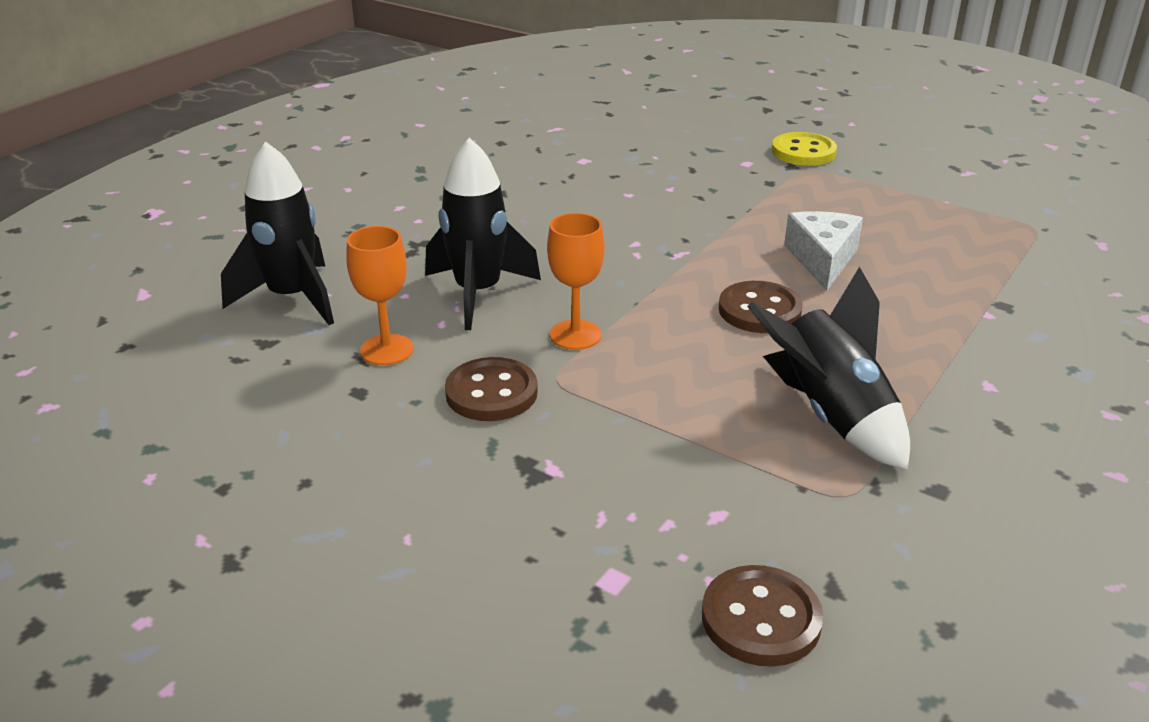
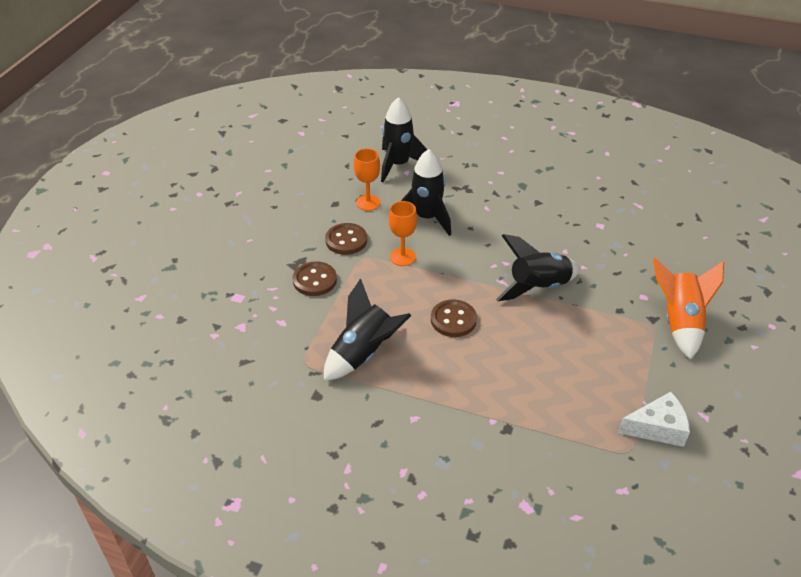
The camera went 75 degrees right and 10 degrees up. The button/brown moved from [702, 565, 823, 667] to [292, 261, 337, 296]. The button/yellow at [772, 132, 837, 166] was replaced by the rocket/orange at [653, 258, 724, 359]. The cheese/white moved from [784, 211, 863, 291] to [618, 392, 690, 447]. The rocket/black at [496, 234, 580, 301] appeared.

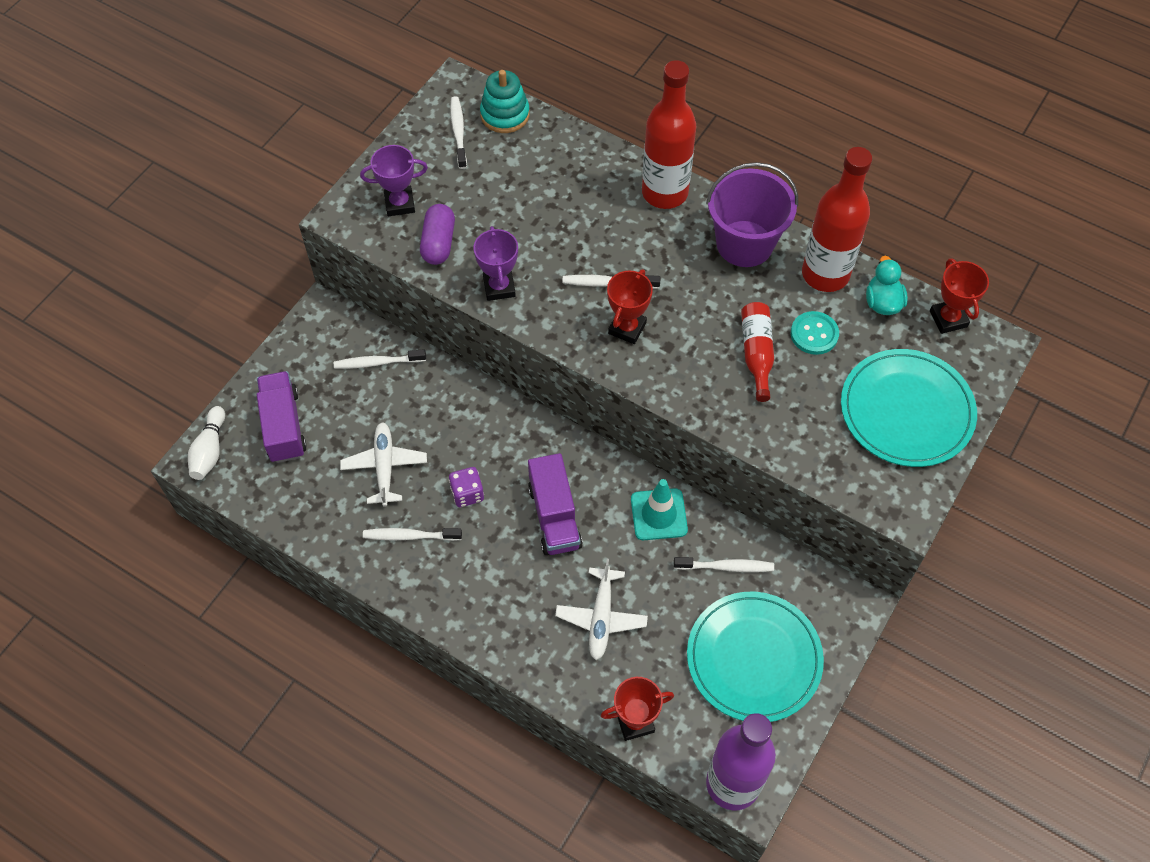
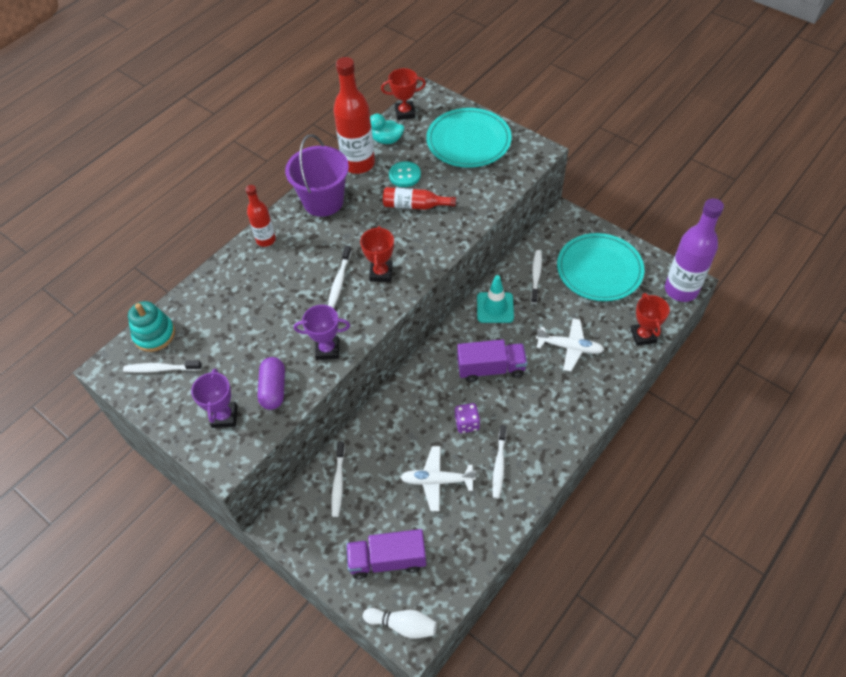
The camera went 80 degrees left and 5 degrees down. The capsule/purple at [420, 204, 455, 265] turned 75 degrees clockwise. The trophy/red at [607, 269, 653, 344] turned 60 degrees clockwise. The bottle/red at [642, 60, 696, 209] changed to 0.57 times the size.

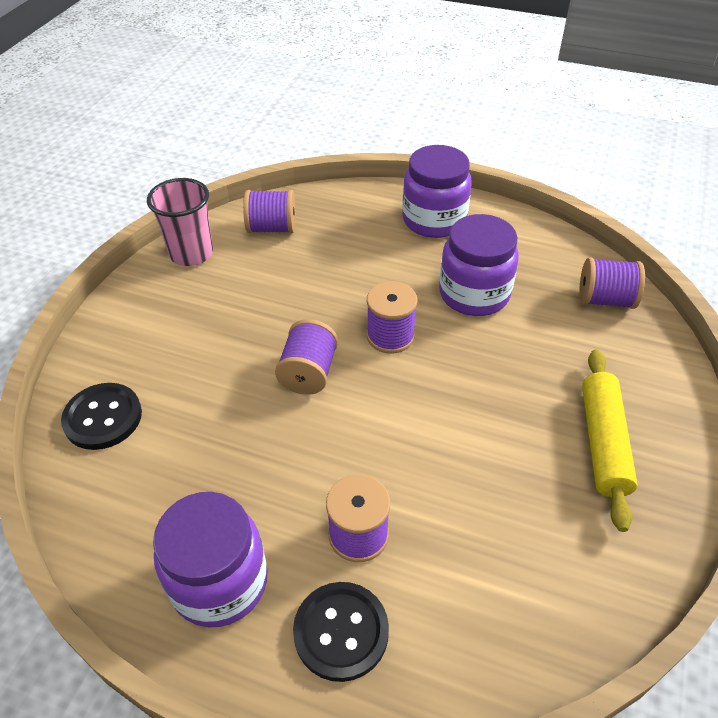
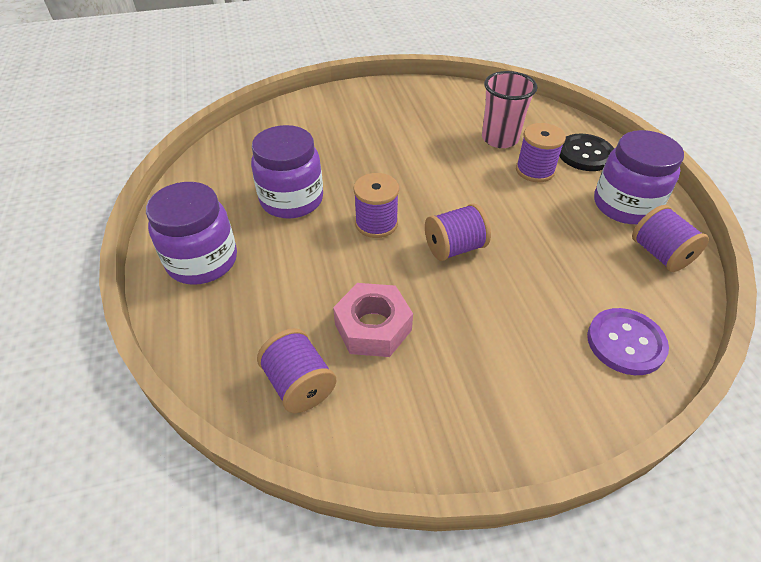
The camera went 125 degrees left and 0 degrees up. The button/black at [61, 383, 142, 450] became the button/purple at [587, 308, 669, 375]. The cup/pink moved from [147, 178, 213, 266] to [482, 71, 538, 148]. The spool/purple moved from [579, 257, 645, 309] to [632, 205, 709, 272]. The rolling pin/yellow at [582, 350, 638, 532] disappeared. The nut/pink at [333, 283, 413, 357] appeared.

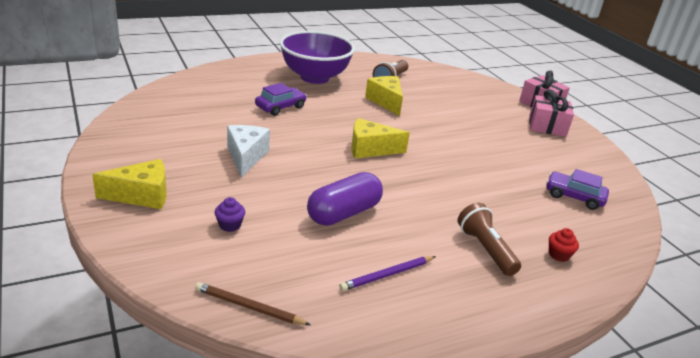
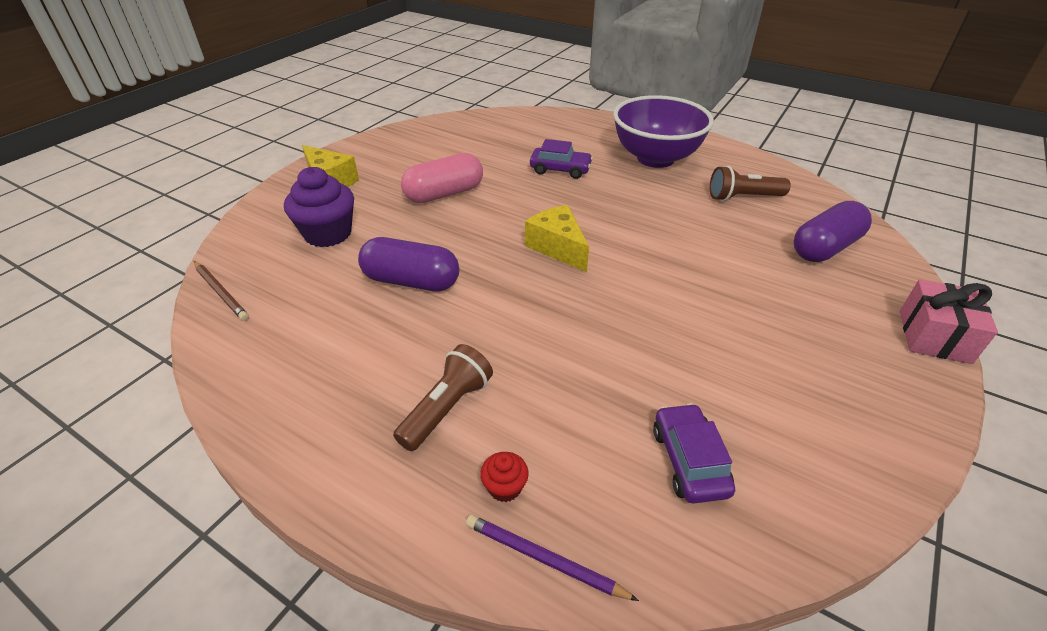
The camera went 60 degrees right and 10 degrees up. The pencil/brown at [195, 282, 310, 325] turned 150 degrees clockwise. The cupcake/purple at [215, 197, 245, 232] changed to 2.17 times the size. The cheese/white at [227, 125, 270, 178] was replaced by the capsule/pink at [401, 153, 483, 203]. The pencil/purple moved from [339, 256, 436, 291] to [466, 515, 639, 601]. The cheese/yellow at [365, 76, 403, 116] disappeared. The gift/pink at [529, 89, 574, 137] disappeared. The capsule/purple at [794, 201, 872, 262] appeared.

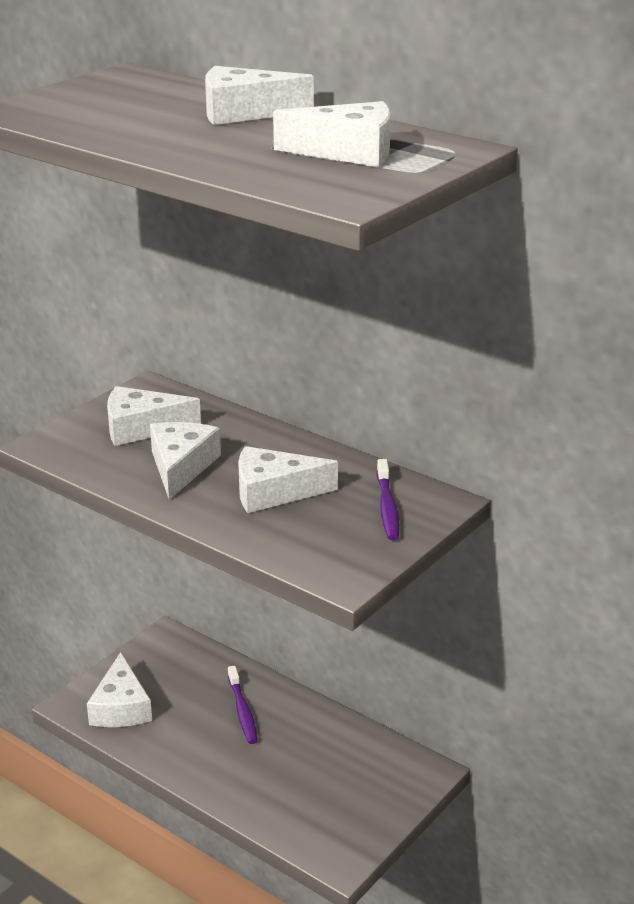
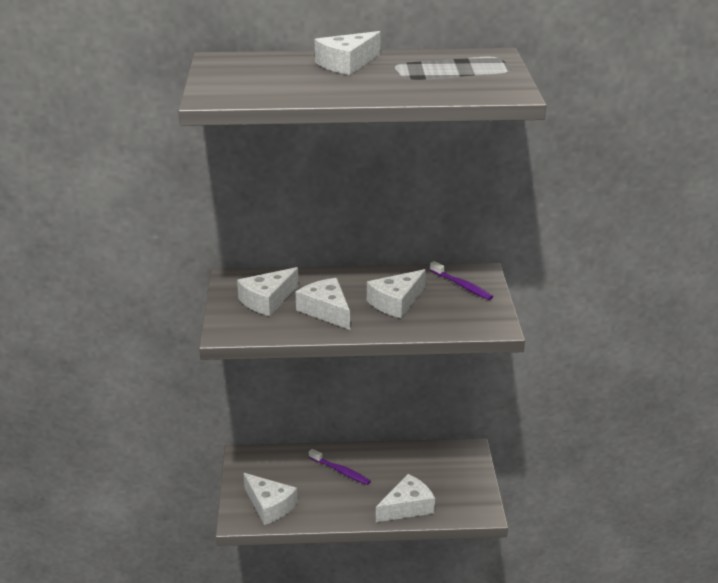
The camera went 40 degrees left and 0 degrees up. The cheese/white moved from [273, 101, 391, 167] to [376, 474, 435, 522].

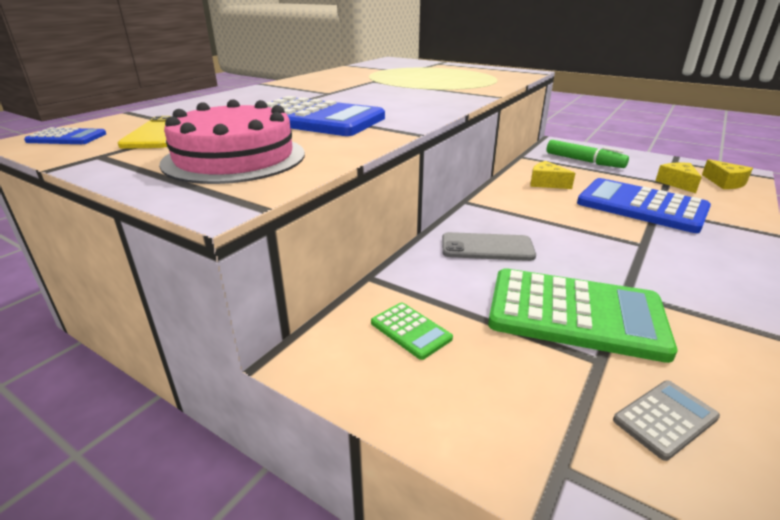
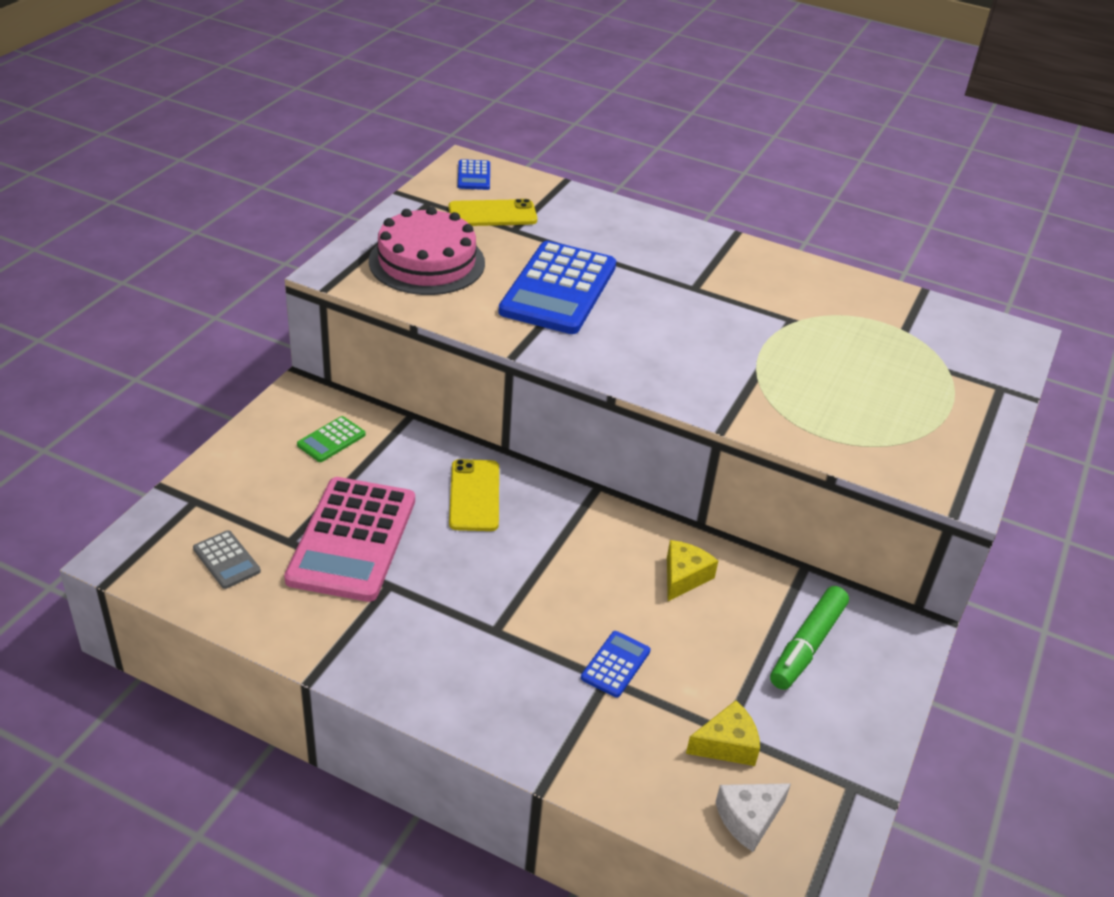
The camera went 80 degrees right and 10 degrees up. The phone/grey at [442, 232, 536, 261] became the phone/yellow at [449, 459, 499, 531]. The calculator/green at [488, 268, 677, 363] became the calculator/pink at [284, 477, 415, 602]. The calculator/blue at [577, 178, 711, 233] changed to 0.44 times the size. The cheese/yellow at [702, 159, 753, 189] became the cheese/white at [716, 783, 791, 852].

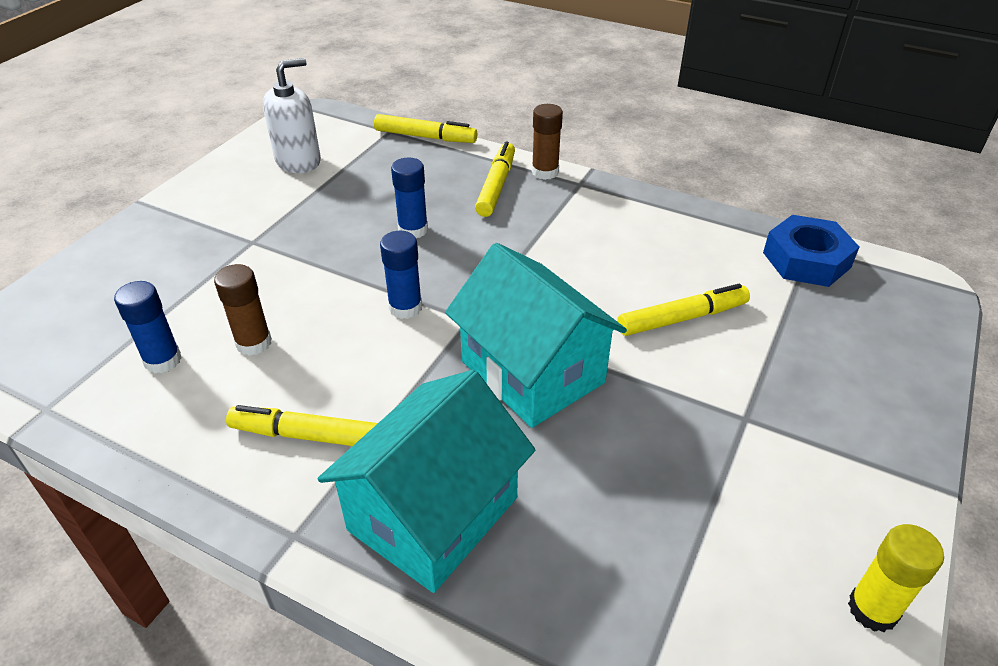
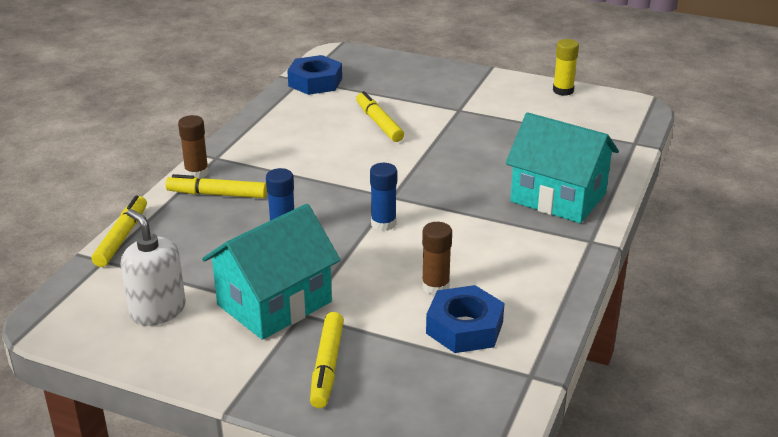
The camera went 95 degrees left and 10 degrees down. The glue stick/blue at [114, 281, 182, 373] was replaced by the nut/blue at [426, 285, 505, 353]. The marker/yellow moved from [226, 405, 378, 446] to [310, 312, 344, 408]. The house/turquoise moved from [445, 243, 627, 428] to [202, 204, 340, 340].

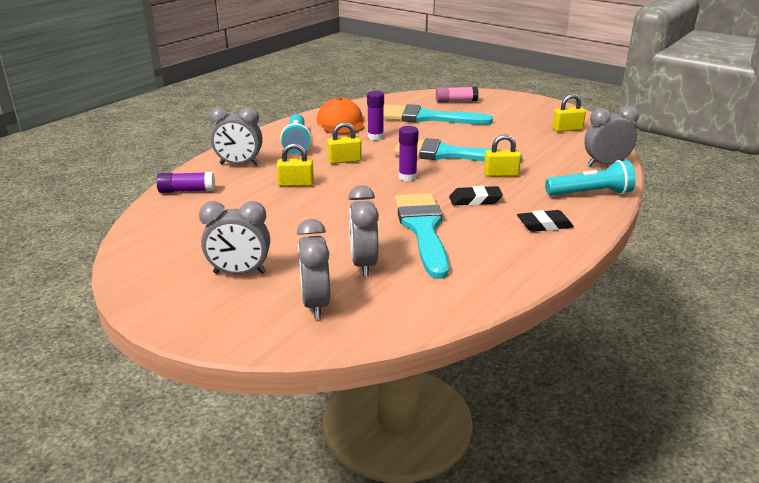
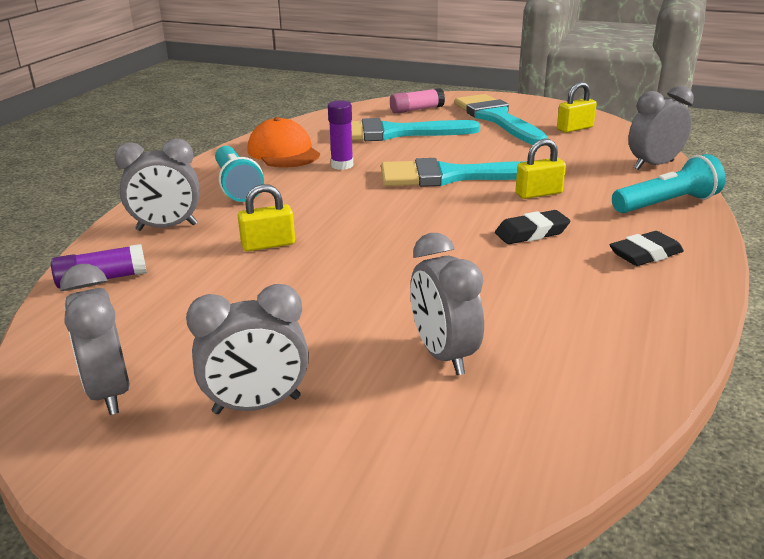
The camera went 15 degrees left and 0 degrees up. The clock/grey moved from [297, 219, 330, 319] to [60, 264, 130, 415]. The padlock/yellow at [327, 122, 362, 164] disappeared. The brush/turquoise moved from [395, 193, 449, 279] to [455, 94, 548, 145]. The glue stick/purple at [399, 126, 419, 181] disappeared.

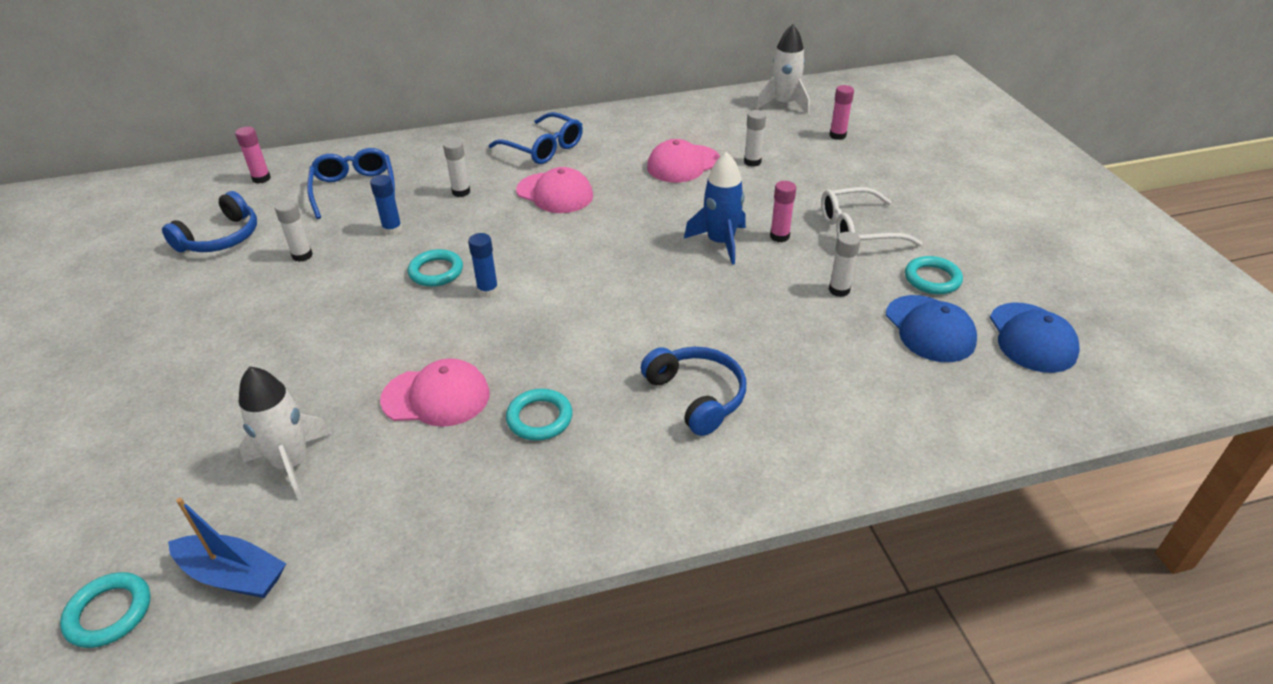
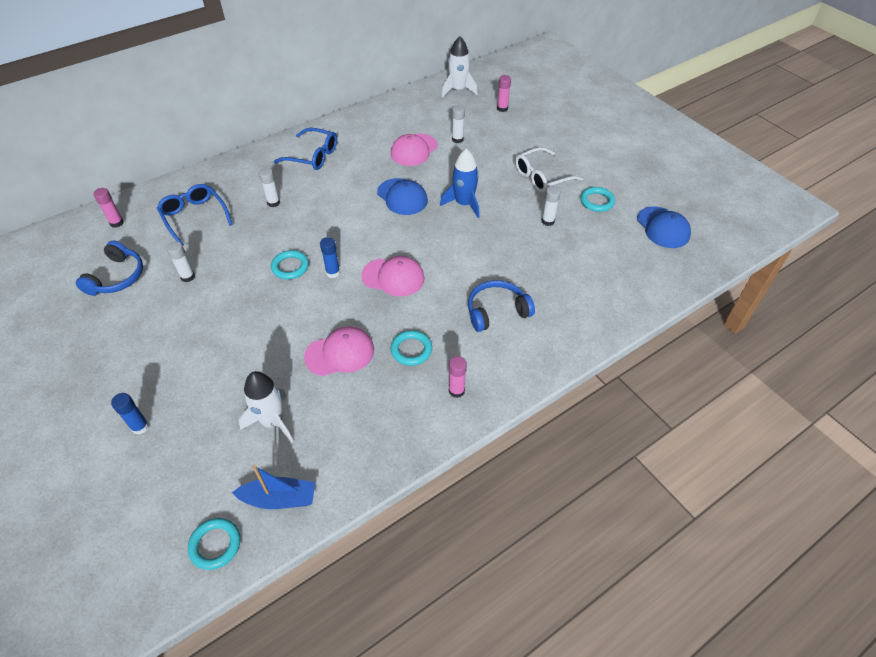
The camera went 20 degrees left and 10 degrees up. The glue stick/blue moved from [370, 175, 402, 236] to [111, 393, 149, 435]. The cap/pink moved from [516, 167, 593, 213] to [361, 256, 425, 297]. The headphones/blue at [641, 347, 746, 436] turned 60 degrees counterclockwise. The glue stick/pink moved from [770, 181, 796, 242] to [449, 356, 467, 398]. The cap/blue moved from [886, 295, 977, 362] to [377, 178, 428, 215].

